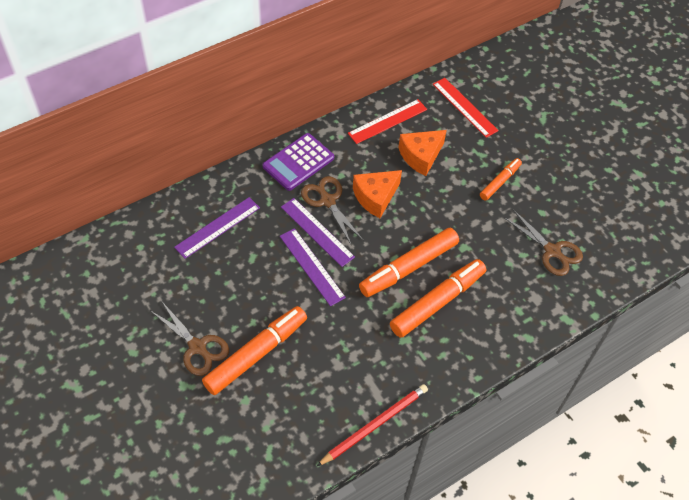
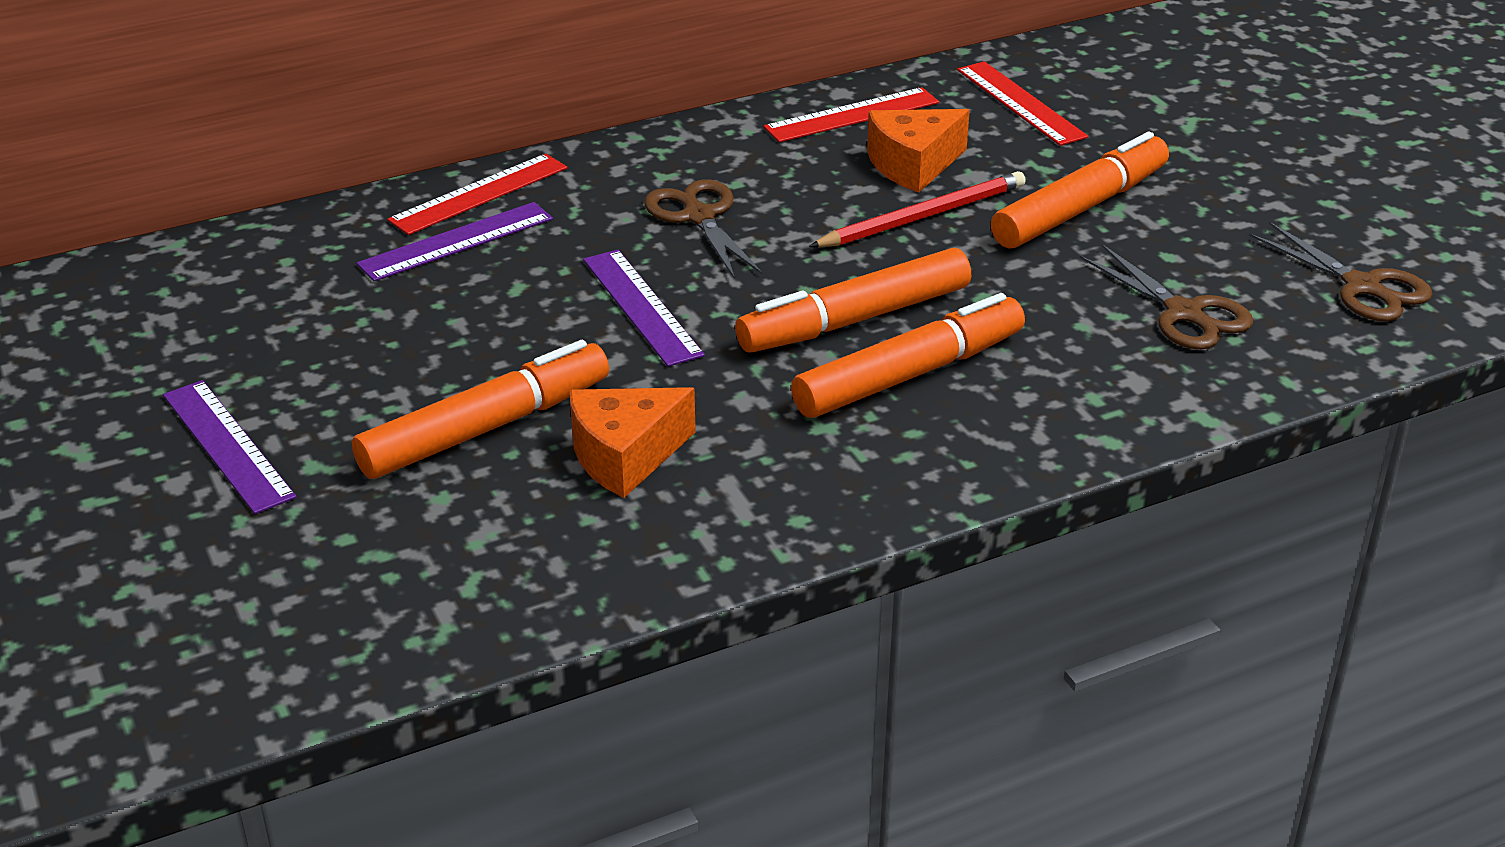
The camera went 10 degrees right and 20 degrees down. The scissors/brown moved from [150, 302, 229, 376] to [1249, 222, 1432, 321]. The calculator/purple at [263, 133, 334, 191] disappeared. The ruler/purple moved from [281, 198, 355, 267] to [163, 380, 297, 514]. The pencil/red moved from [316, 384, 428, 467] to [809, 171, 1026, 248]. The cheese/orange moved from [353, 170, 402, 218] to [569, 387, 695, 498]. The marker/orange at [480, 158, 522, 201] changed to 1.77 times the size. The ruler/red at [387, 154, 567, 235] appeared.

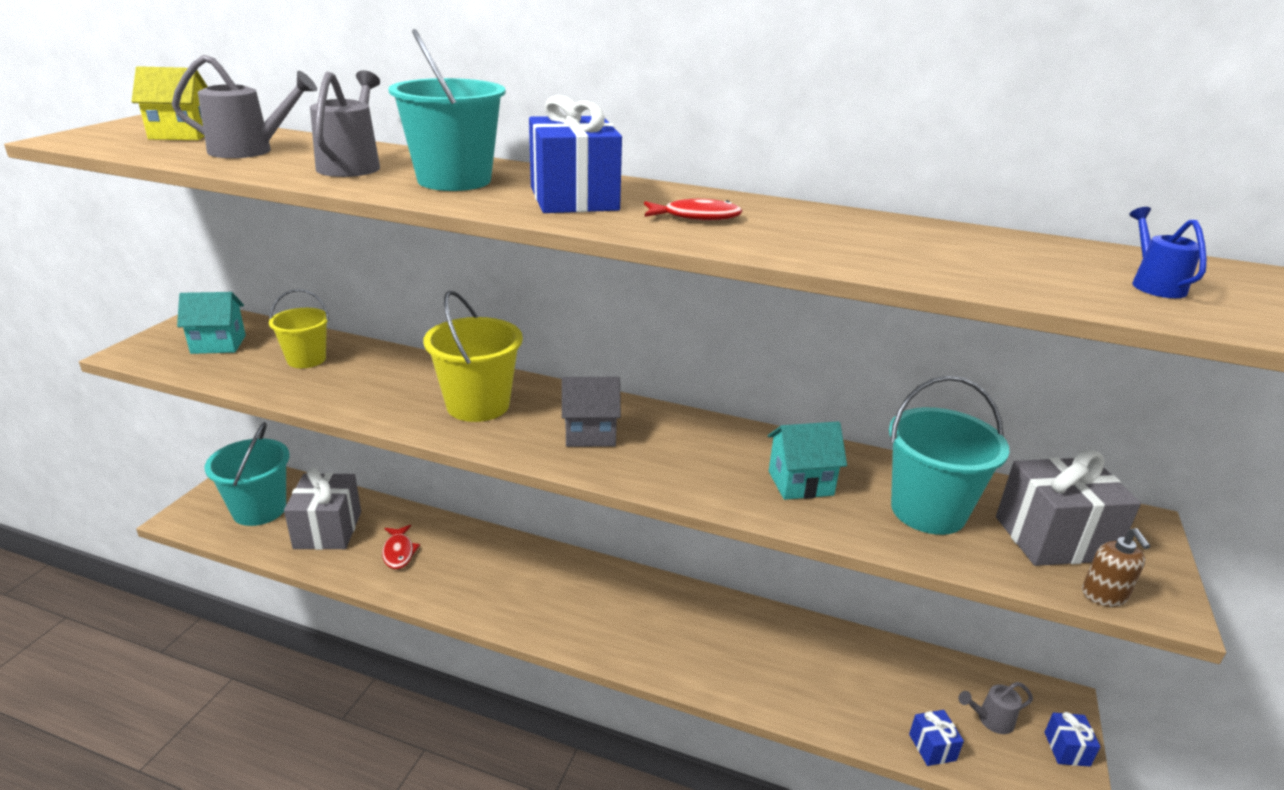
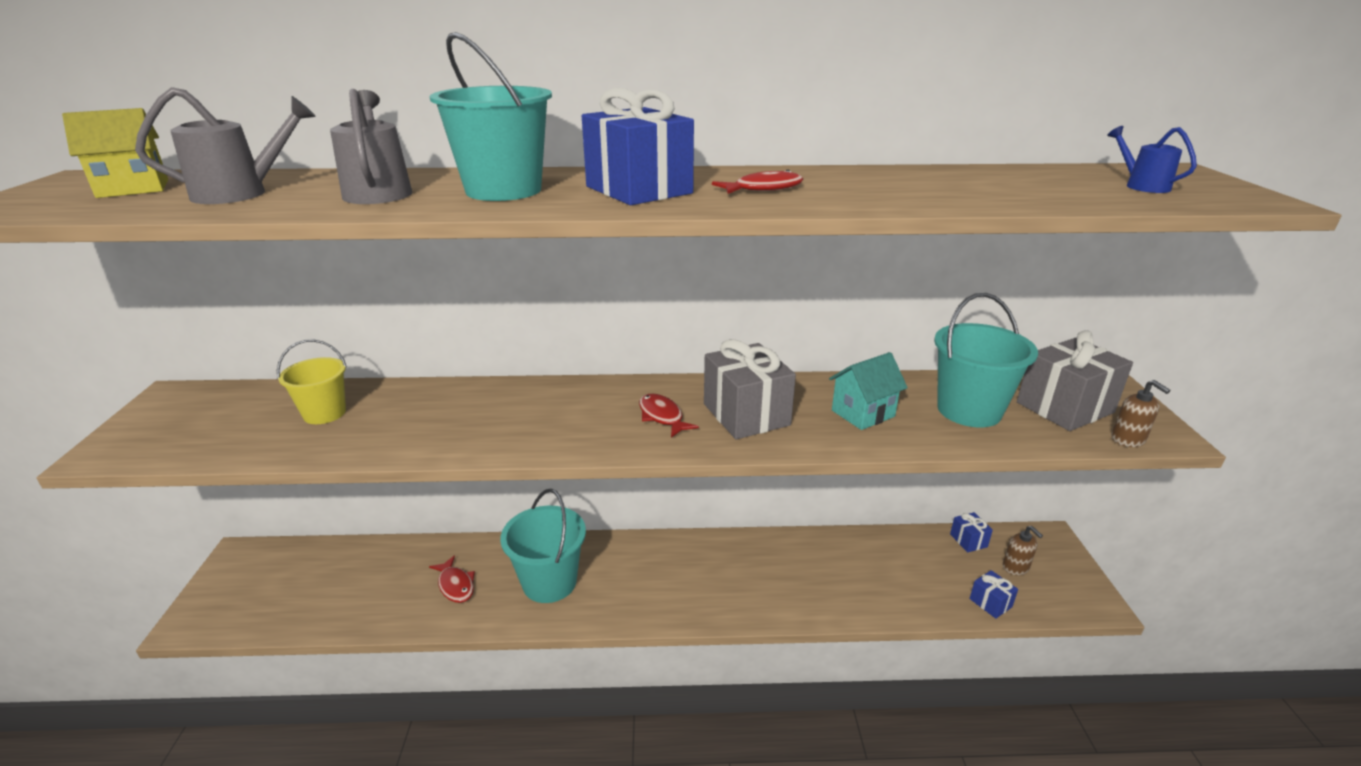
The camera went 20 degrees left and 0 degrees up. The house/turquoise at [177, 292, 246, 354] disappeared. The bucket/turquoise moved from [204, 422, 290, 526] to [500, 489, 586, 603]. The gift/grey moved from [284, 468, 361, 550] to [704, 339, 796, 439]. The bucket/yellow at [423, 291, 523, 422] disappeared. The house/grey at [562, 377, 621, 447] was replaced by the fish/red at [639, 393, 699, 438]. The watering can/grey at [959, 682, 1033, 734] was replaced by the soap dispenser/brown at [1003, 526, 1043, 576]. The gift/blue moved from [1044, 712, 1100, 767] to [950, 512, 993, 552].

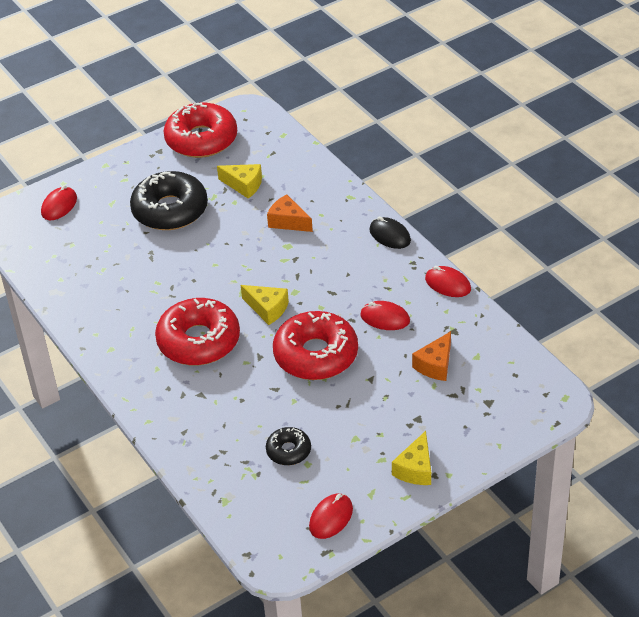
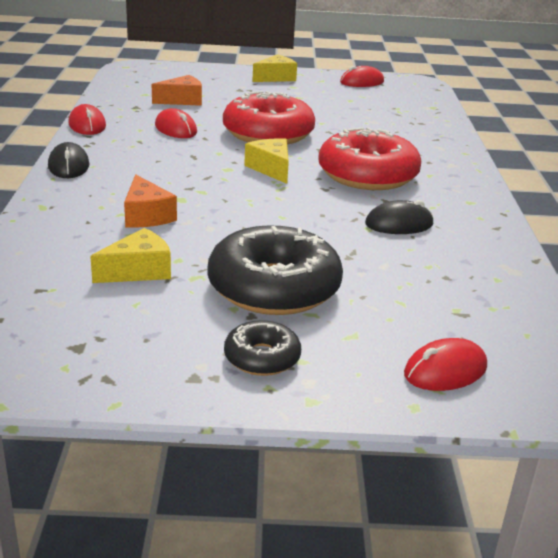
The camera went 150 degrees left and 15 degrees down. The donut/red at [164, 103, 237, 158] disappeared. The cheese/yellow at [217, 164, 262, 199] turned 90 degrees clockwise. The donut/black moved from [266, 427, 311, 465] to [224, 320, 301, 376]. The mouse/black at [365, 200, 433, 234] appeared.

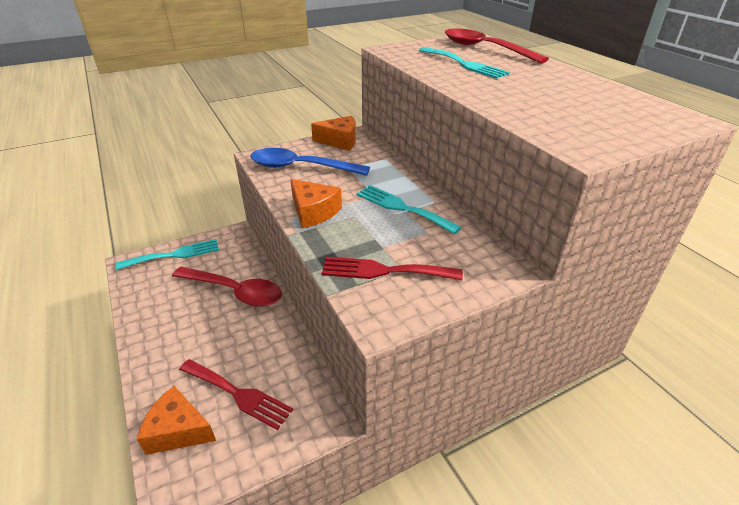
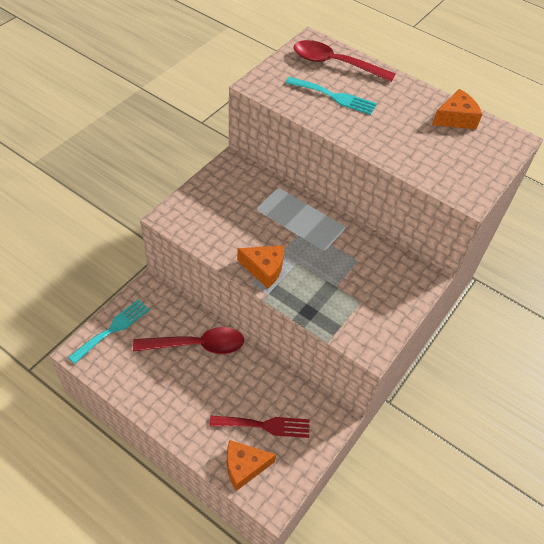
The camera went 30 degrees left and 15 degrees up. The spoon/blue at [250, 148, 370, 176] disappeared. The cheese/orange moved from [311, 116, 356, 151] to [432, 89, 482, 129]. The fork/red at [321, 257, 463, 280] disappeared. The fork/turquoise at [356, 185, 462, 234] disappeared.

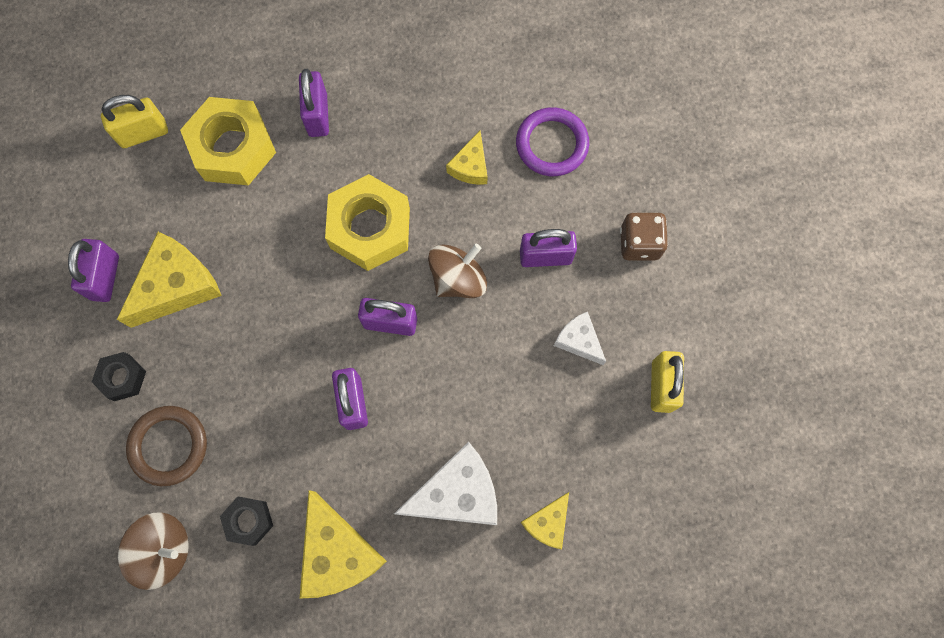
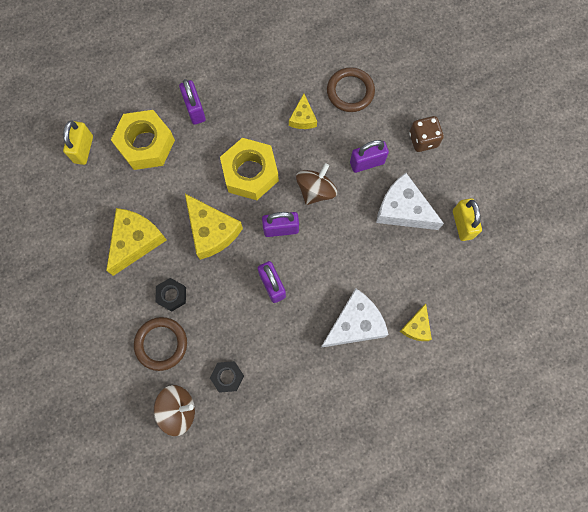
The camera went 15 degrees left and 0 degrees up. The padlock/purple at [68, 239, 119, 302] disappeared. The nut/black moved from [92, 352, 146, 401] to [155, 278, 186, 312]. The padlock/yellow at [101, 95, 168, 148] turned 45 degrees counterclockwise. The cheese/yellow moved from [300, 490, 387, 599] to [185, 194, 243, 260]. The ring/purple at [516, 107, 589, 176] became the ring/brown at [327, 67, 375, 112]. The cheese/white at [554, 312, 606, 365] changed to 1.80 times the size.

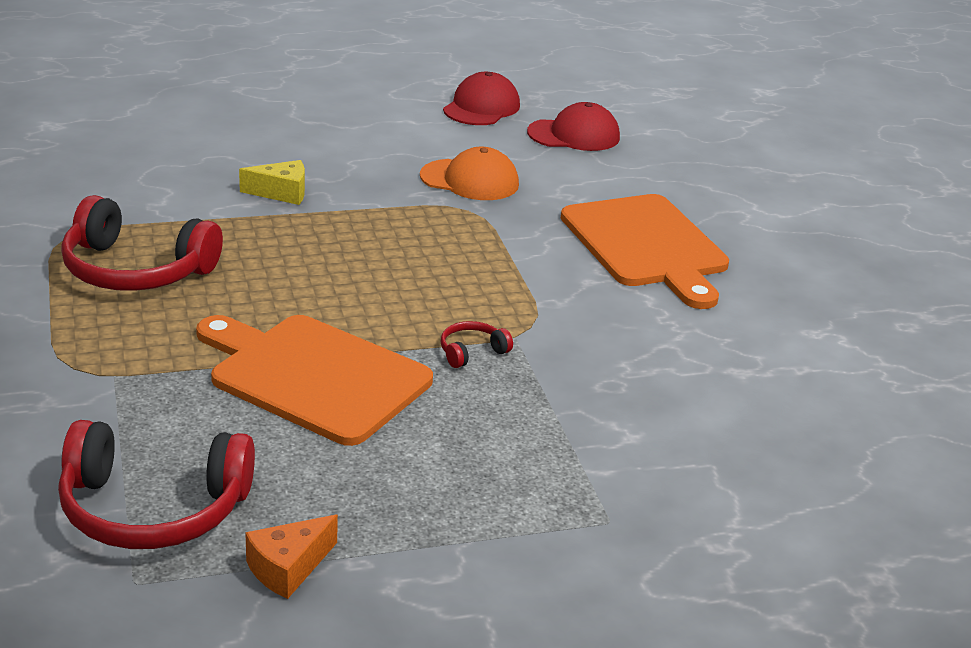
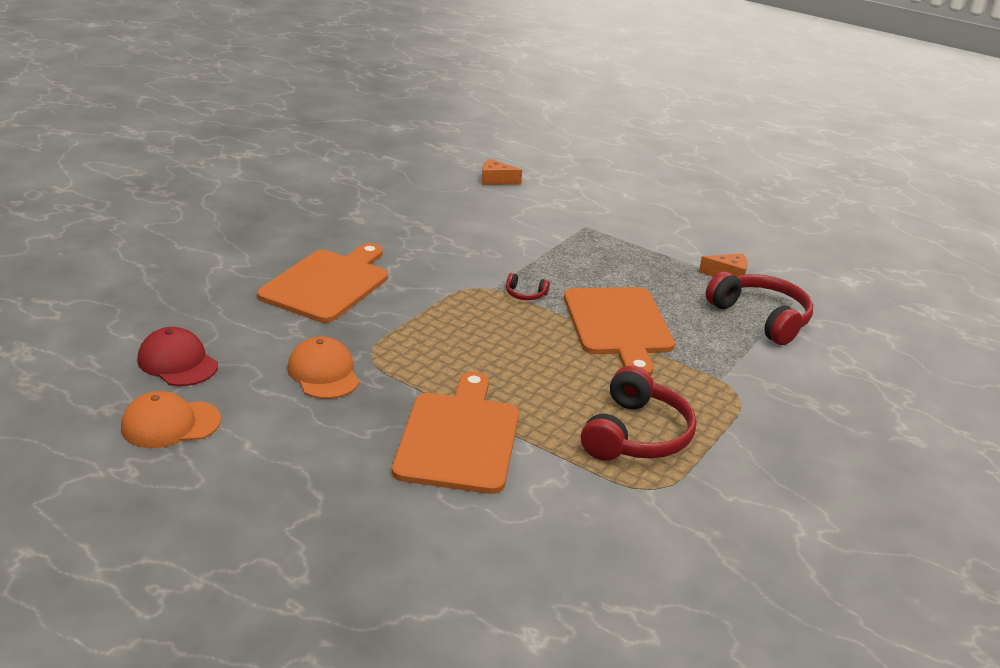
The camera went 130 degrees left and 0 degrees up. The headphones/red at [61, 195, 223, 291] turned 45 degrees clockwise. The cheese/yellow at [239, 160, 305, 205] was replaced by the cutting board/orange at [392, 372, 519, 494]. The cap/red at [443, 72, 520, 125] became the cap/orange at [121, 391, 221, 448]. The cheese/orange at [482, 159, 522, 185] appeared.

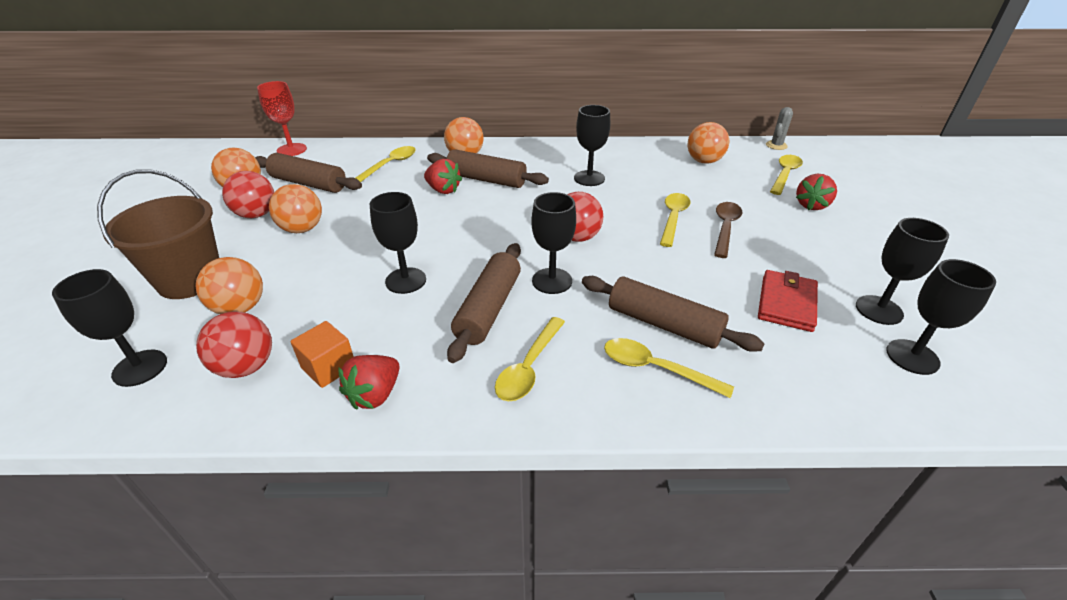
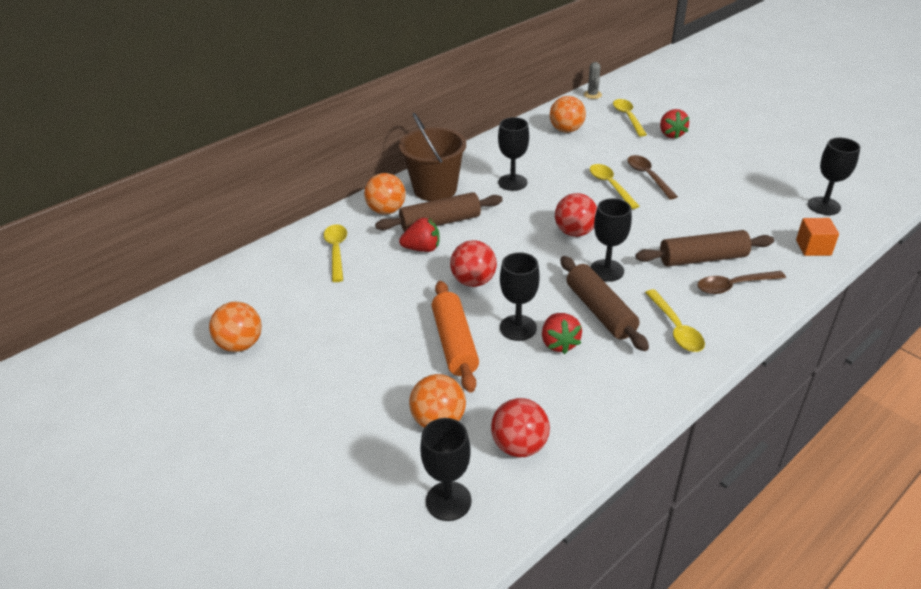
The camera went 40 degrees left and 0 degrees up. The bucket/brown moved from [97, 169, 219, 299] to [399, 113, 466, 201]. The ball/red moved from [222, 171, 274, 218] to [450, 240, 497, 287]. The rolling pin/brown at [255, 153, 362, 193] disappeared. The goblet/red at [257, 81, 307, 156] disappeared. The ball/orange at [269, 184, 322, 233] disappeared. The cube/orange moved from [291, 321, 354, 388] to [796, 218, 839, 256]. The strawberry/red moved from [338, 355, 400, 410] to [542, 313, 582, 354]. The spoon/yellow at [604, 338, 734, 398] became the spoon/brown at [697, 271, 786, 294]. The wallet/red at [758, 270, 818, 332] disappeared. The goblet/black at [856, 218, 949, 325] disappeared. The rolling pin/orange at [432, 281, 479, 392] appeared.

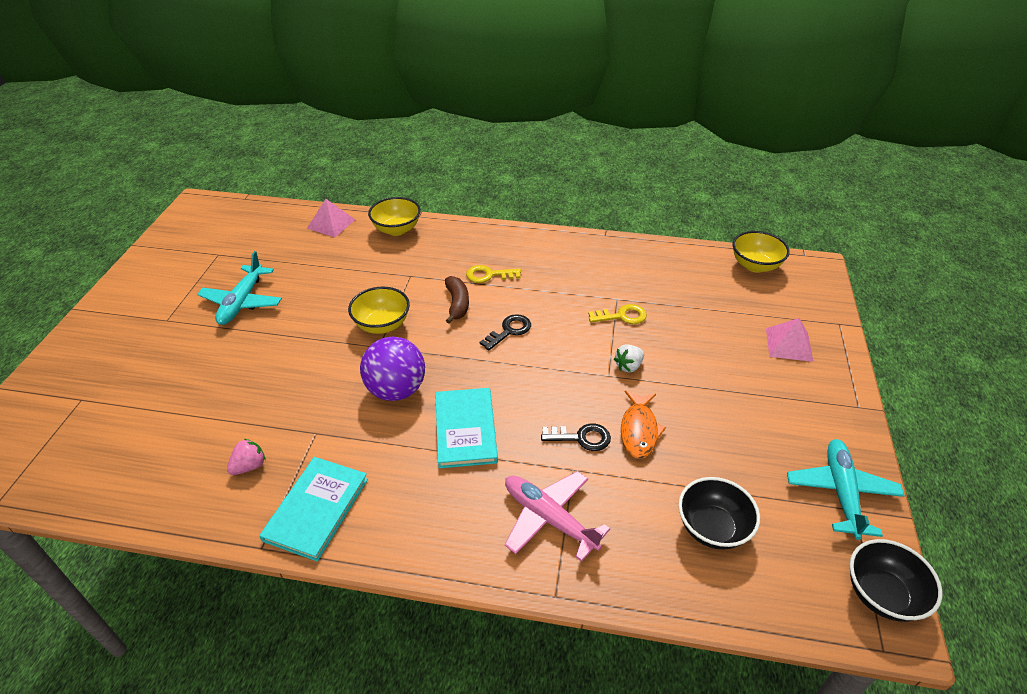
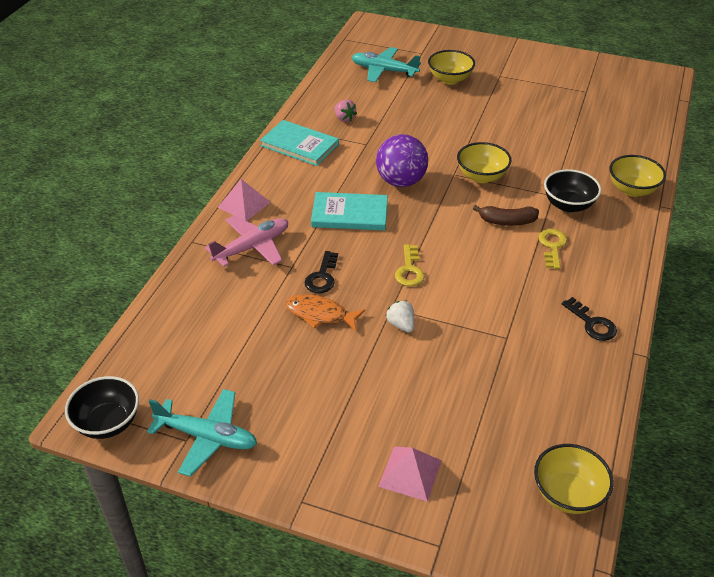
The camera went 100 degrees right and 0 degrees up. The plane/turquoise moved from [197, 251, 282, 325] to [352, 47, 421, 82]. The pyramid/pink moved from [307, 199, 355, 237] to [217, 179, 271, 221]. The key/black moved from [480, 314, 531, 351] to [562, 297, 617, 341]. The key/yellow moved from [588, 304, 647, 324] to [395, 244, 425, 287]. The bowl/black moved from [678, 477, 760, 550] to [544, 169, 601, 212]. The bowl/yellow at [428, 50, 475, 85] appeared.

